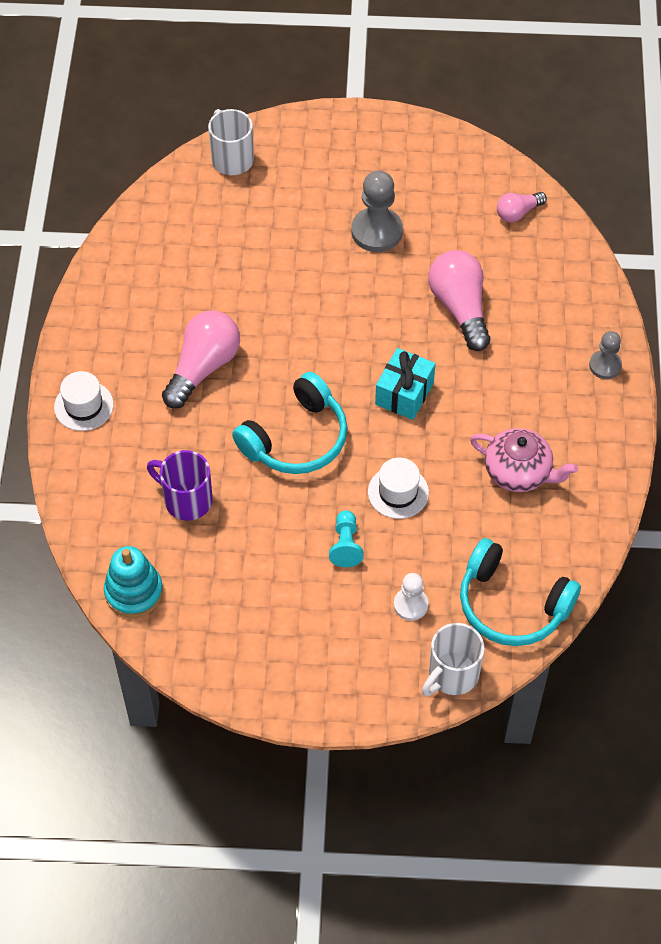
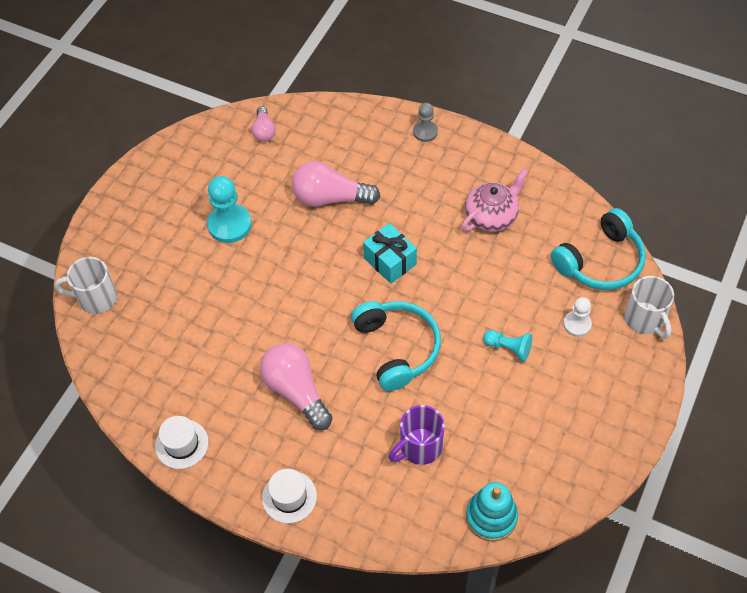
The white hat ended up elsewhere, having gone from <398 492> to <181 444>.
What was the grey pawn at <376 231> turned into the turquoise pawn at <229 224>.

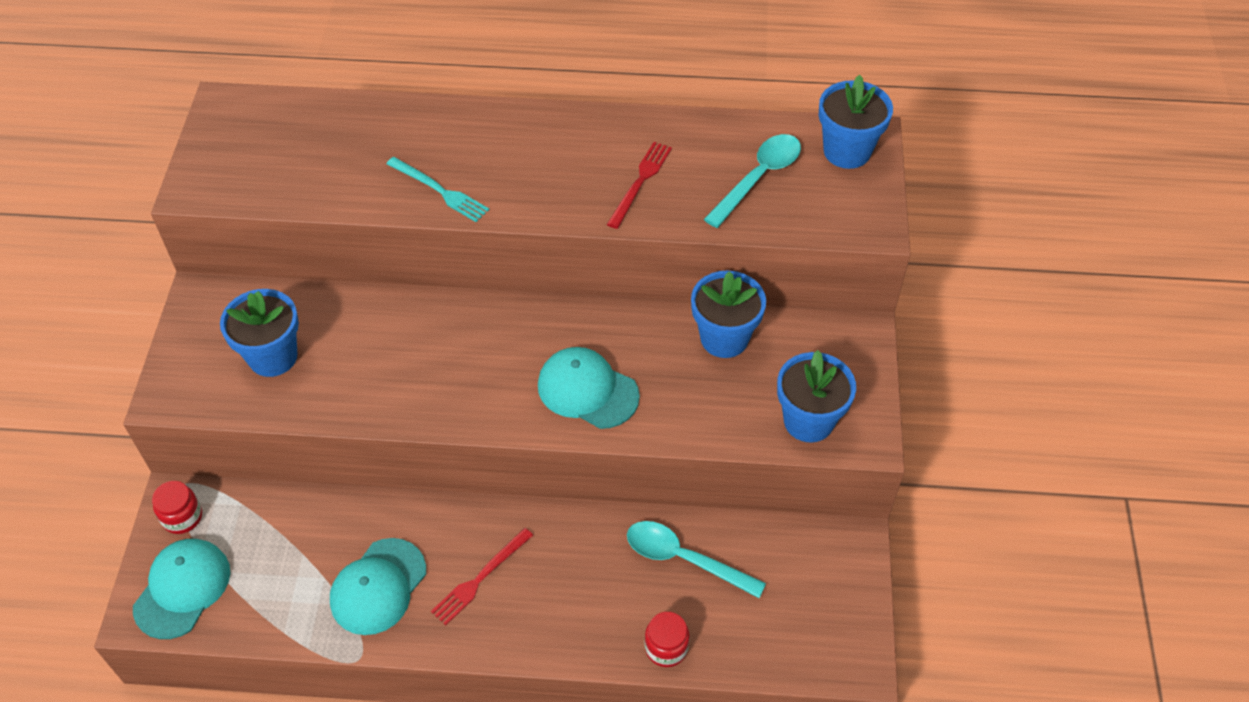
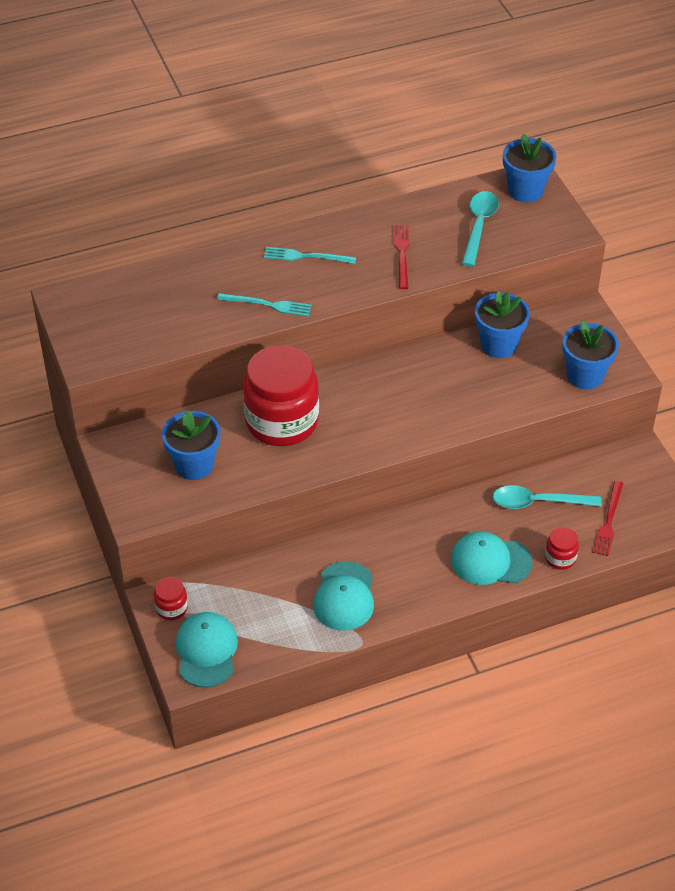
The second view gained the red jar at <282 421>.
The second view gained the turquoise fork at <306 256>.
The turquoise cap ended up elsewhere, having gone from <587 390> to <490 561>.
The red fork ended up elsewhere, having gone from <480 578> to <608 521>.

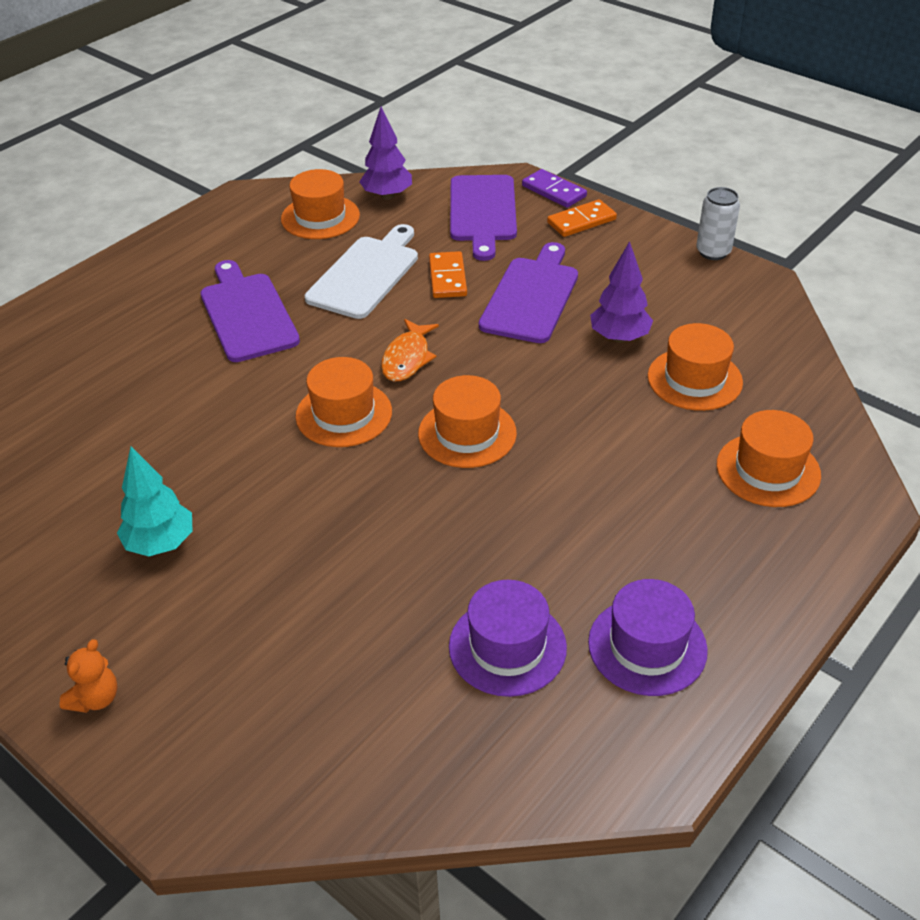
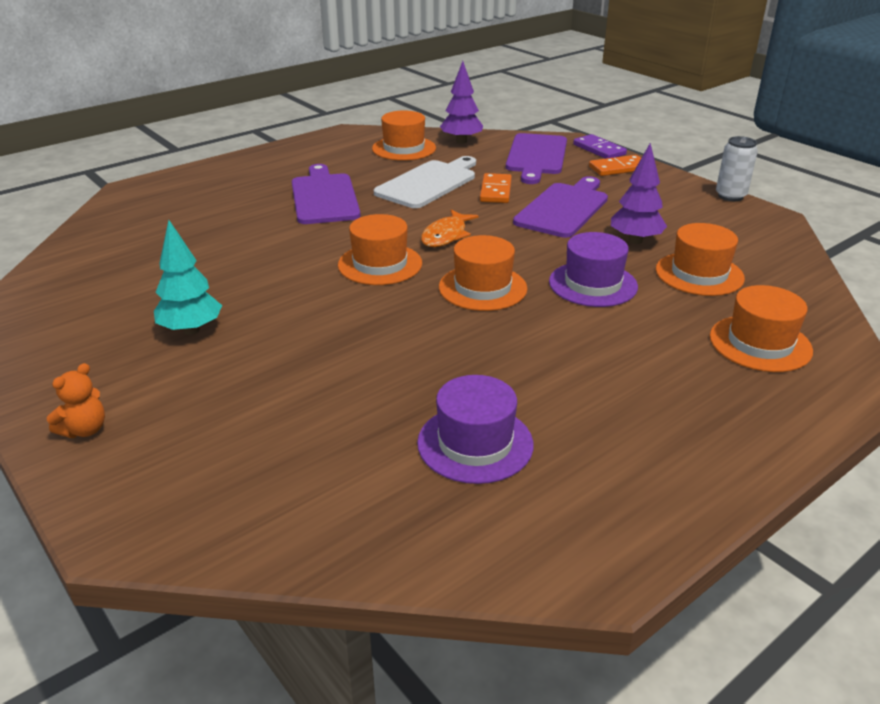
The purple hat ended up elsewhere, having gone from <647 646> to <593 284>.

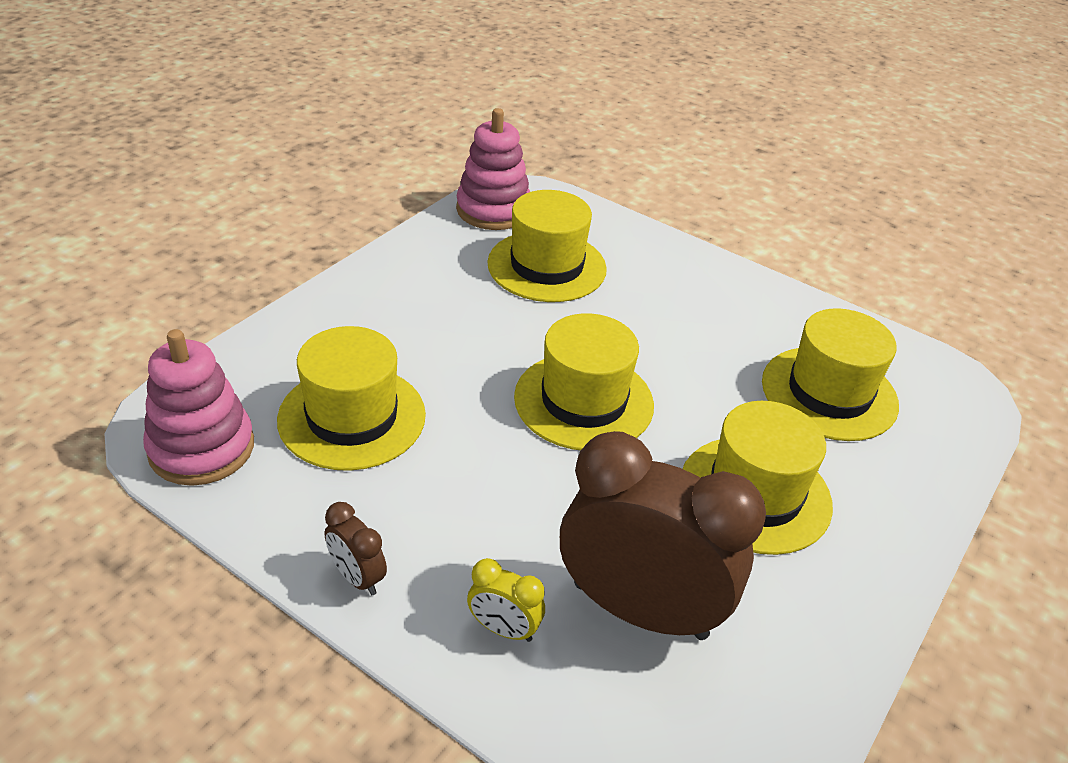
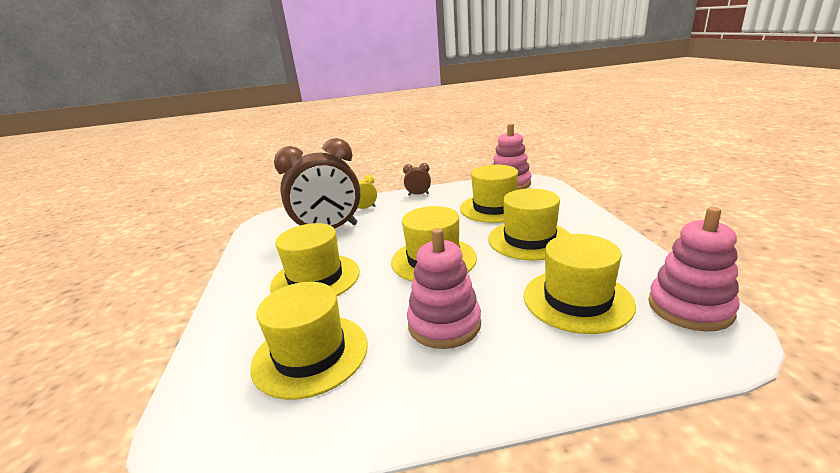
The second view gained the pink stacking toy at <444 324>.
The second view gained the yellow hat at <529 240>.

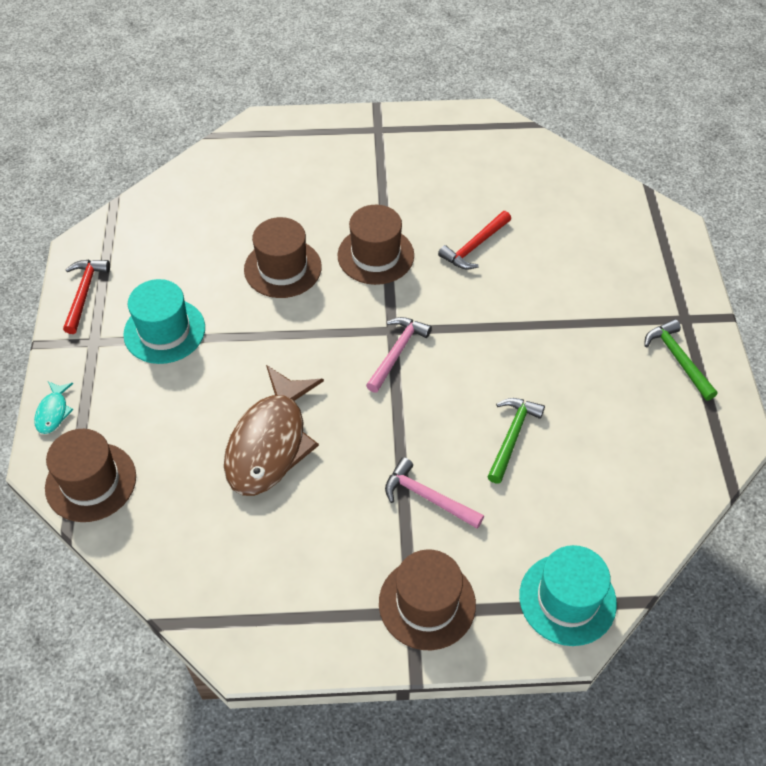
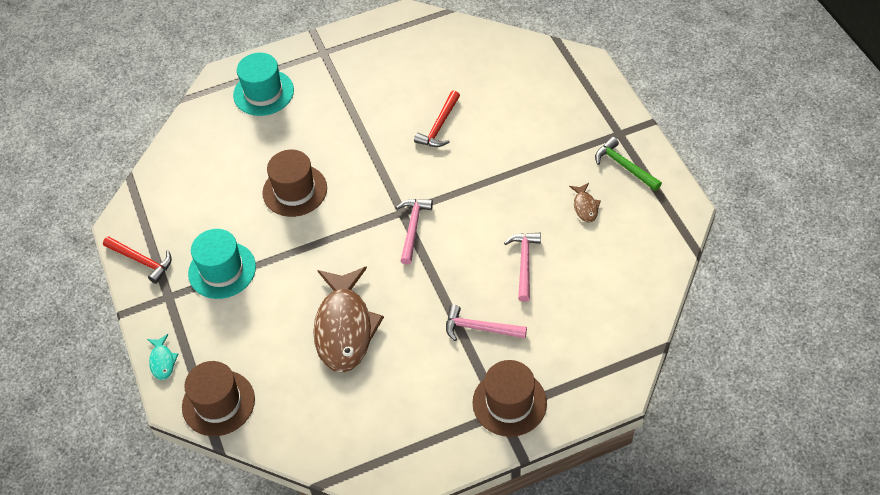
The red hammer at <84 293> ended up facing another way, 135 degrees clockwise from before.
The turquoise hat ended up elsewhere, having gone from <567 599> to <263 92>.
What was the green hammer at <512 436> turned into the pink hammer at <524 263>.
The second view gained the brown fish at <585 206>.
The second view lost the brown hat at <375 255>.

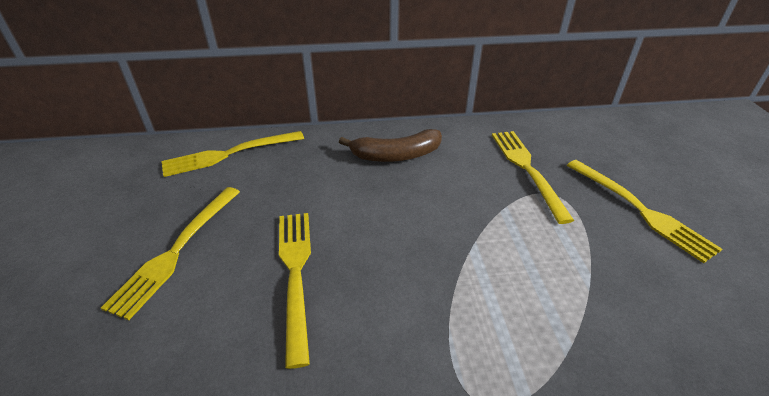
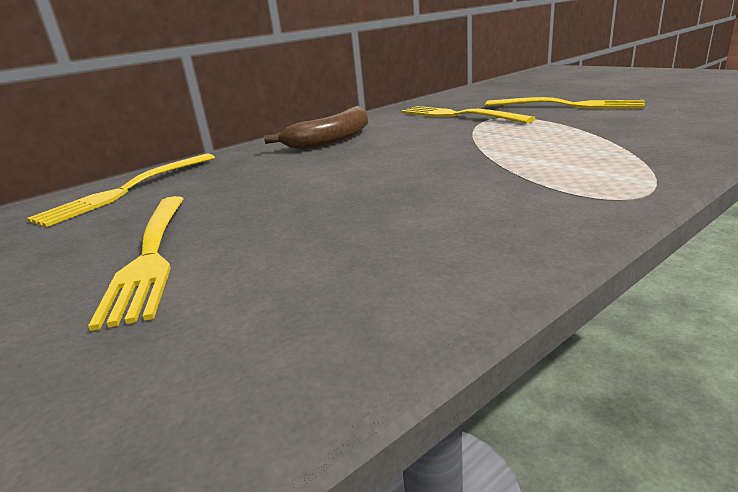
The second view lost the yellow fork at <295 272>.

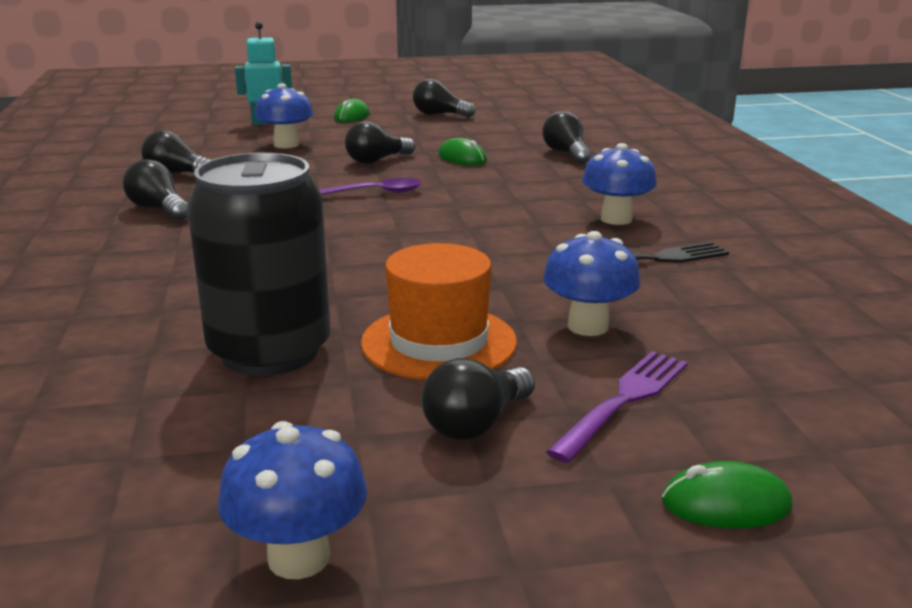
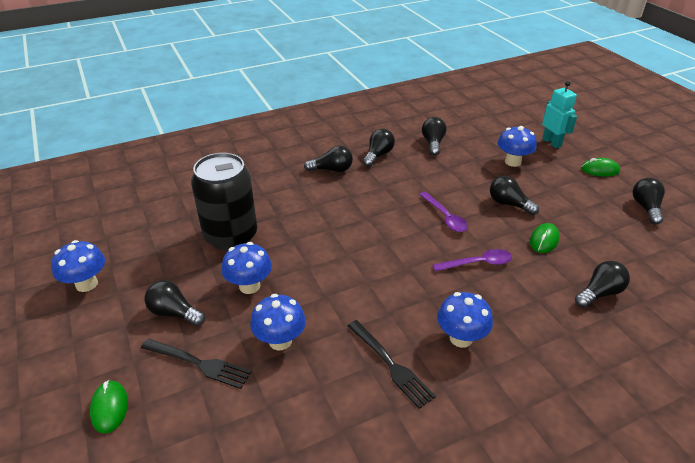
What was the purple fork at <624 401> turned into the black fork at <198 363>.
Where the orange hat stood at <439 342>, the blue mushroom came to stand at <249 286>.
The second view gained the black light bulb at <332 170>.
The second view gained the purple spoon at <477 263>.

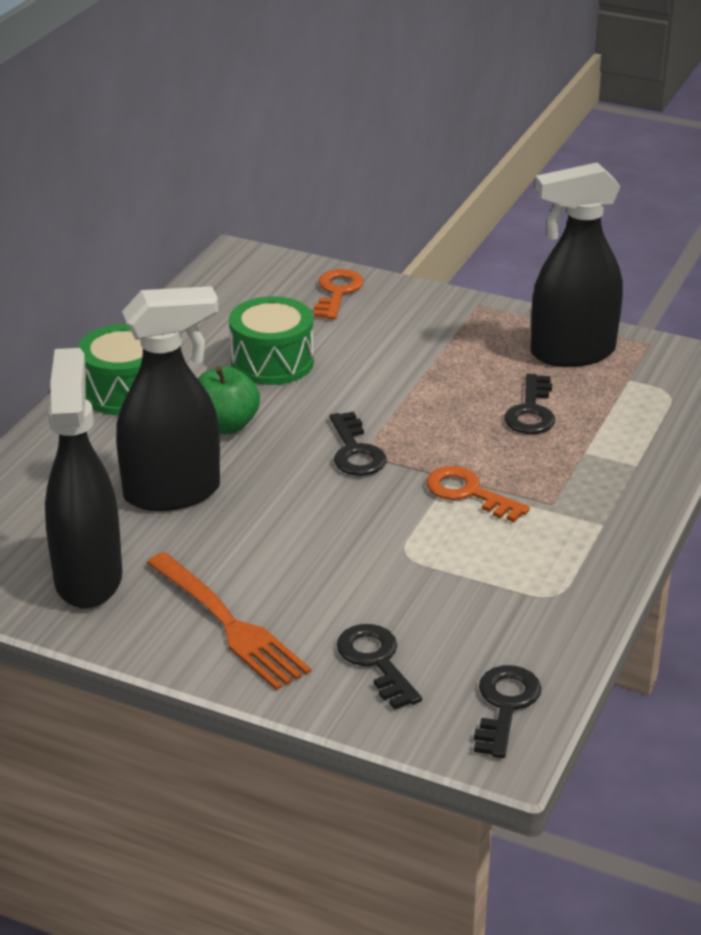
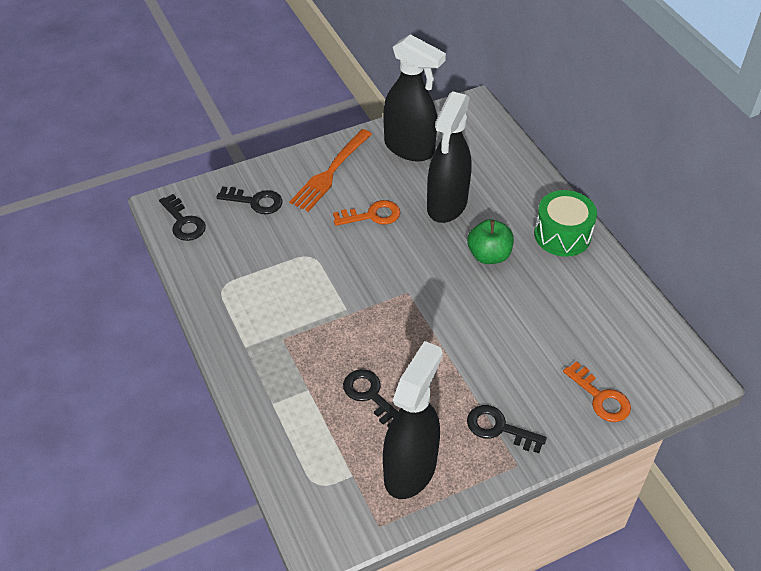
The orange fork at <229 624> ended up facing another way, 60 degrees counterclockwise from before.
The orange key ended up elsewhere, having gone from <468 493> to <372 215>.
The black key ended up elsewhere, having gone from <355 452> to <499 428>.
The second view lost the green drum at <272 362>.

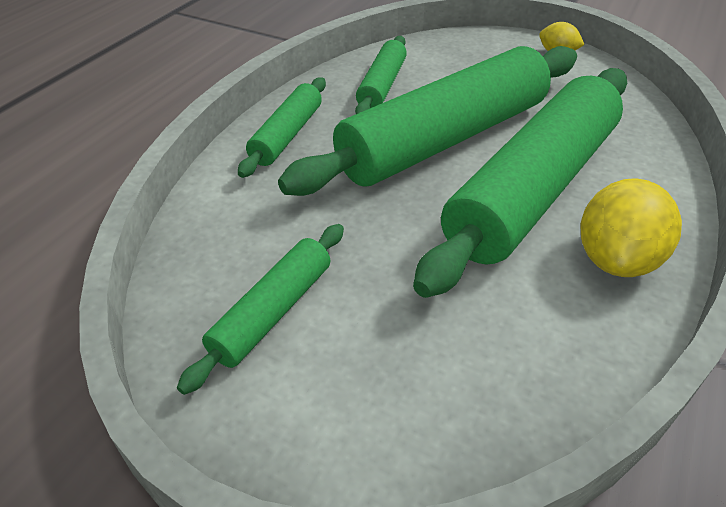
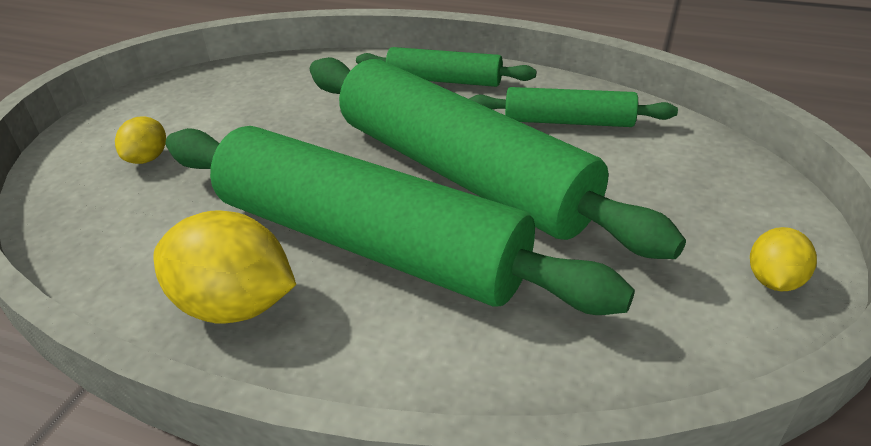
The second view gained the yellow lemon at <148 158>.
The second view lost the green rolling pin at <272 312>.

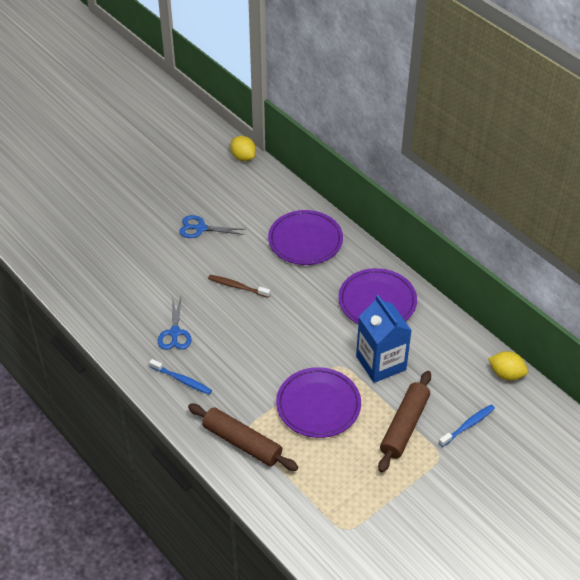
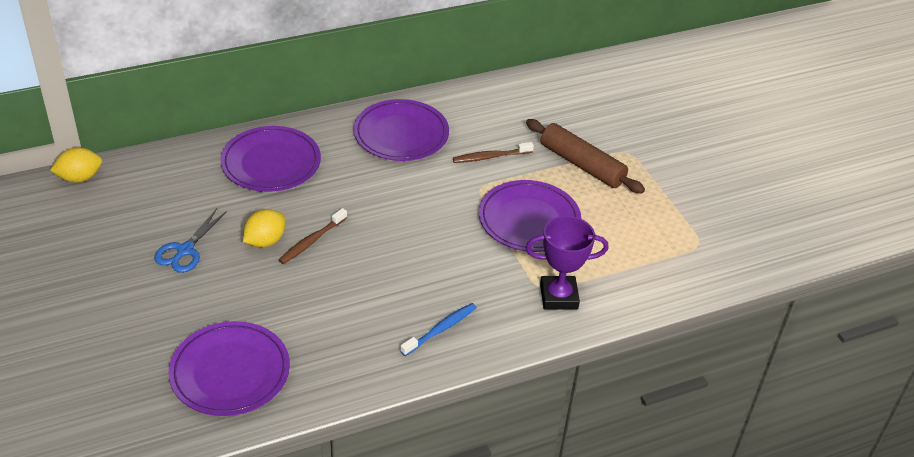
The second view gained the purple plate at <230 372>.
The yellow lemon ended up elsewhere, having gone from <506 374> to <265 241>.
Where the blue carton stood at <381 363>, the brown toothbrush came to stand at <490 157>.
Where the brown rolling pin stood at <242 442>, the purple trophy came to stand at <558 296>.
The second view lost the blue scissors at <175 333>.
The second view lost the blue toothbrush at <468 425>.

